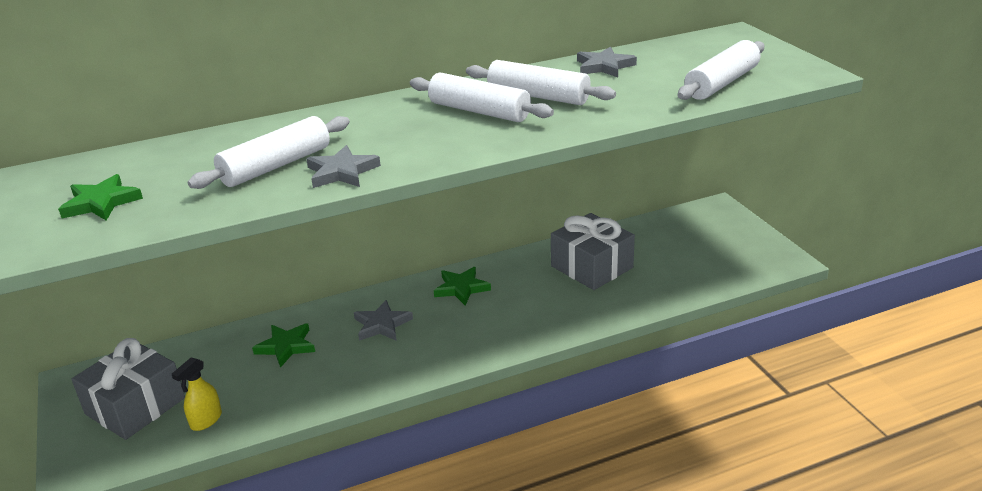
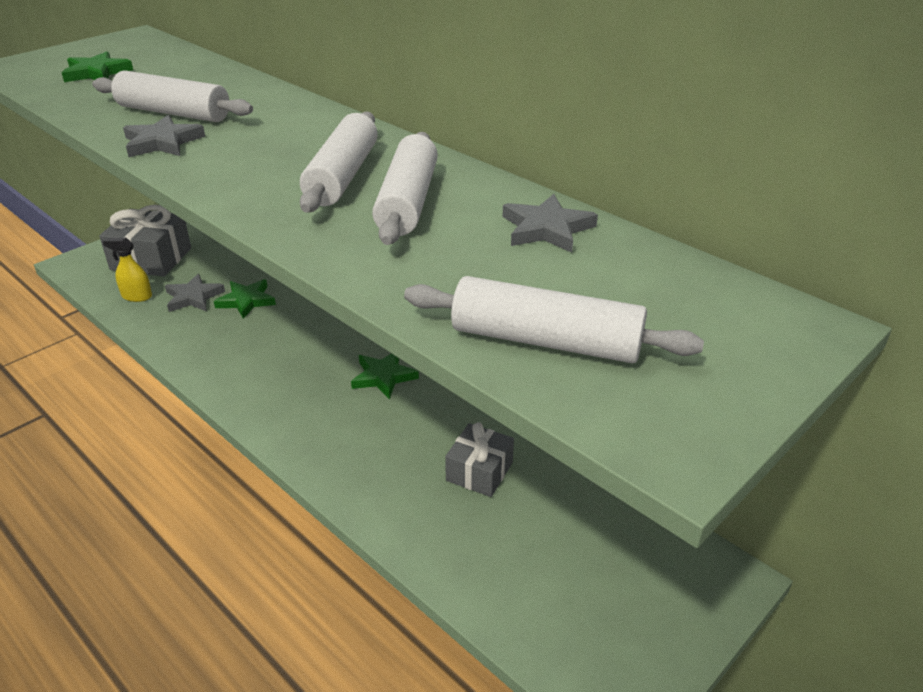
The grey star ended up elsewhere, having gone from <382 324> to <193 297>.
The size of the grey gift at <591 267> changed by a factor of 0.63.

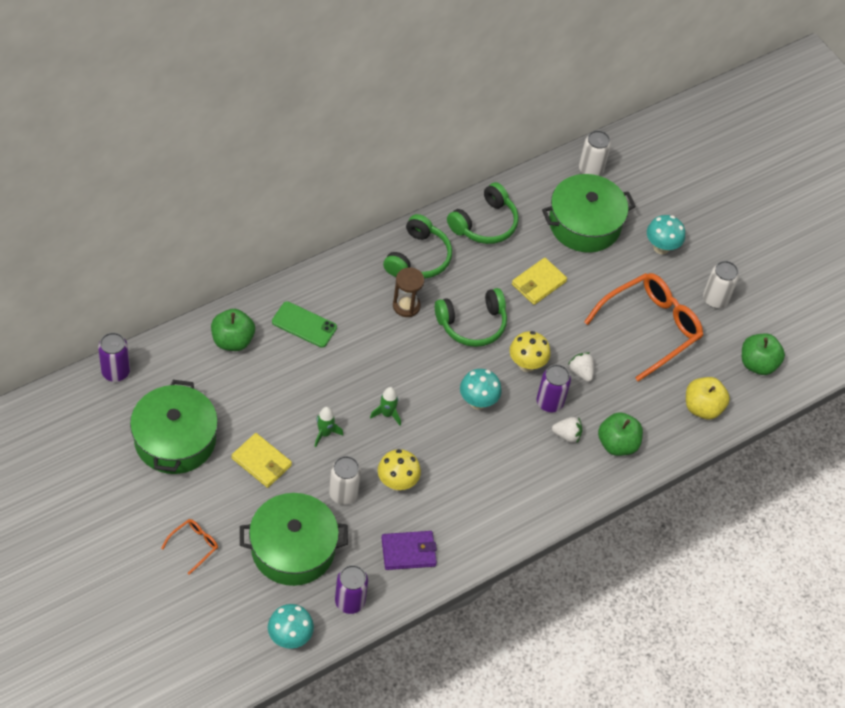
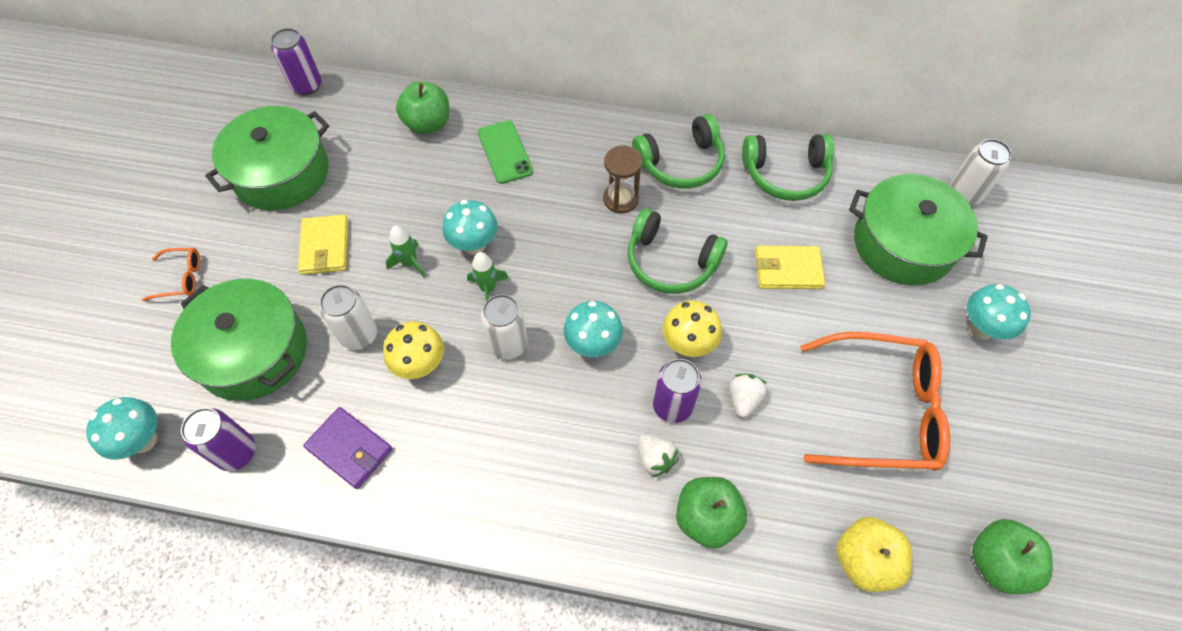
The second view gained the turquoise mushroom at <474 245>.
The white can ended up elsewhere, having gone from <715 299> to <508 344>.

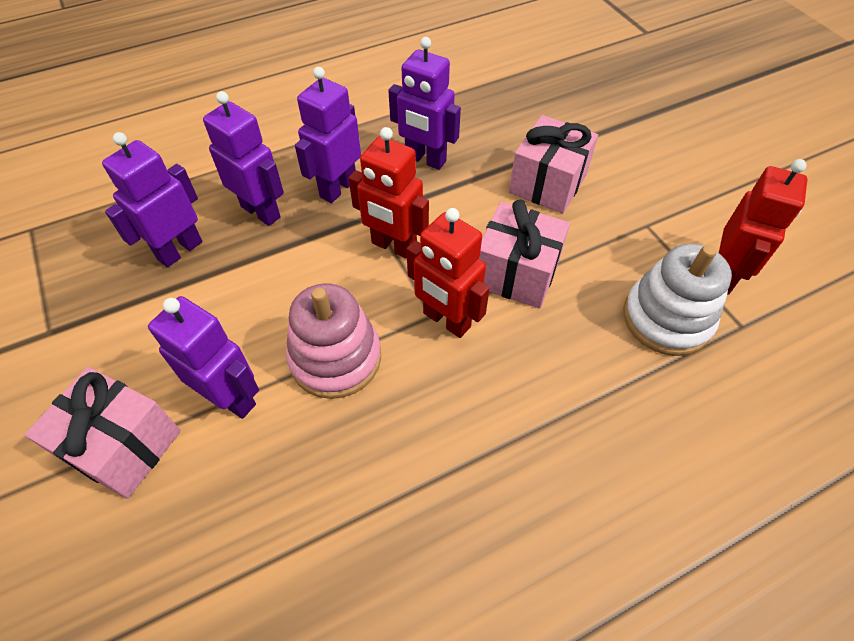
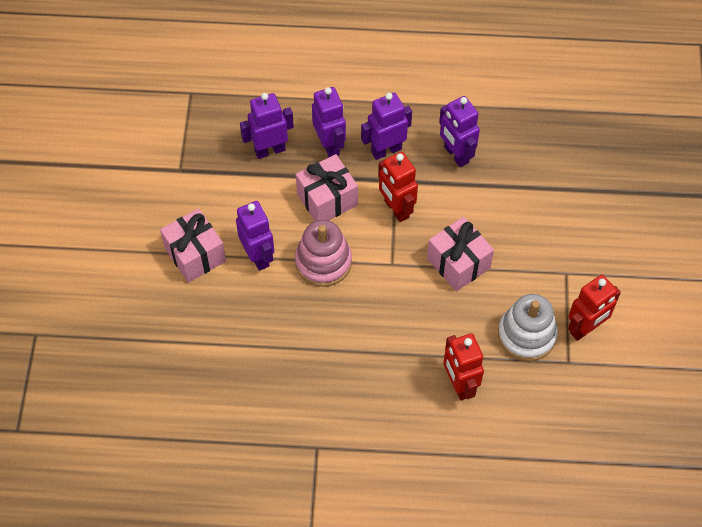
The pink gift ended up elsewhere, having gone from <547 184> to <327 199>.
The red robot ended up elsewhere, having gone from <446 320> to <459 385>.

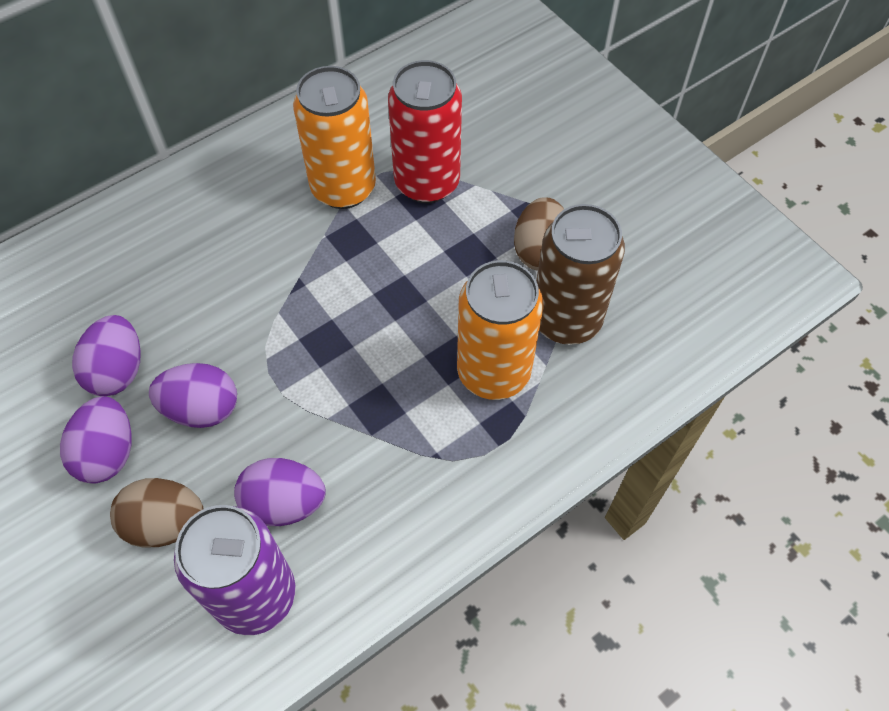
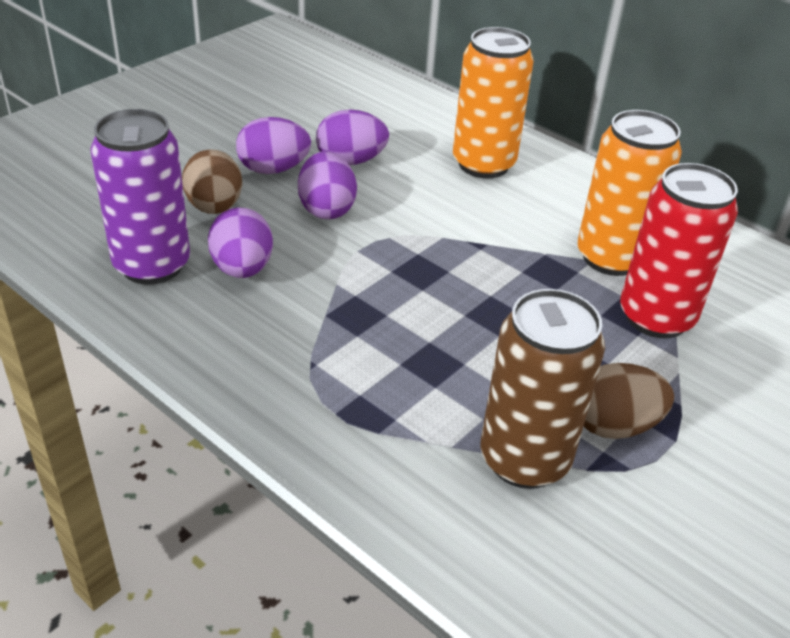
The orange can ended up elsewhere, having gone from <493 372> to <483 164>.

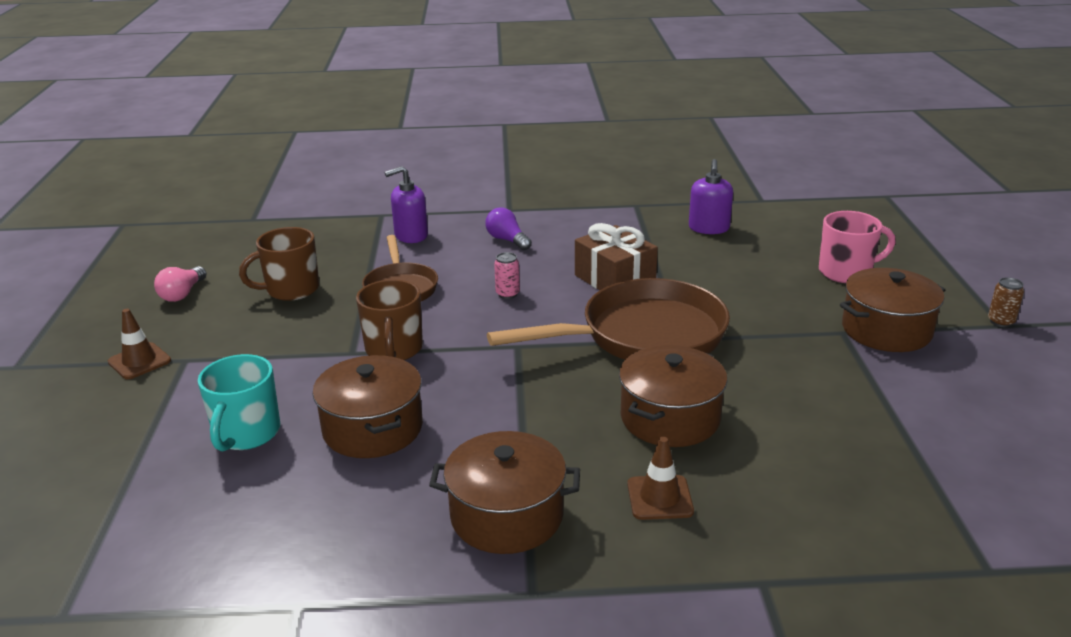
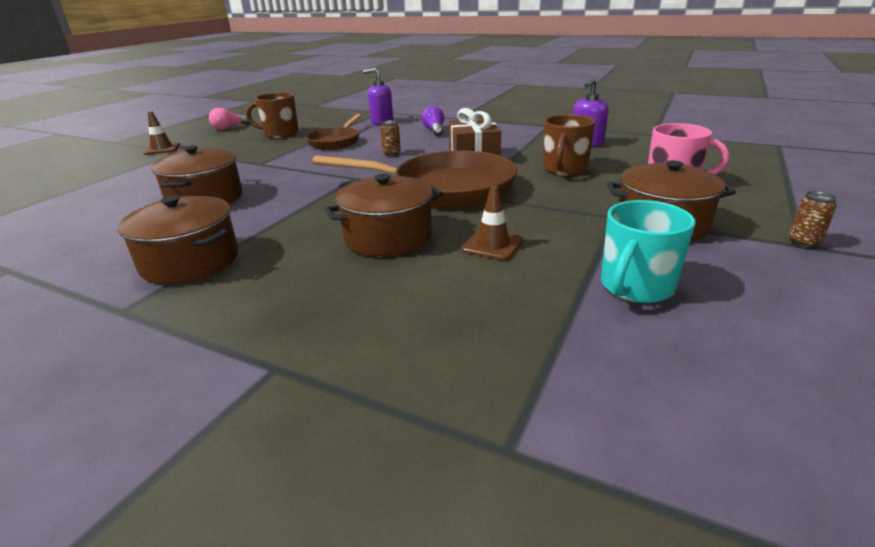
What was the pink can at <507 294> turned into the brown can at <391 154>.
The brown traffic cone ended up elsewhere, having gone from <660 498> to <492 245>.
The brown mug ended up elsewhere, having gone from <394 350> to <564 169>.
The turquoise mug ended up elsewhere, having gone from <246 434> to <635 287>.

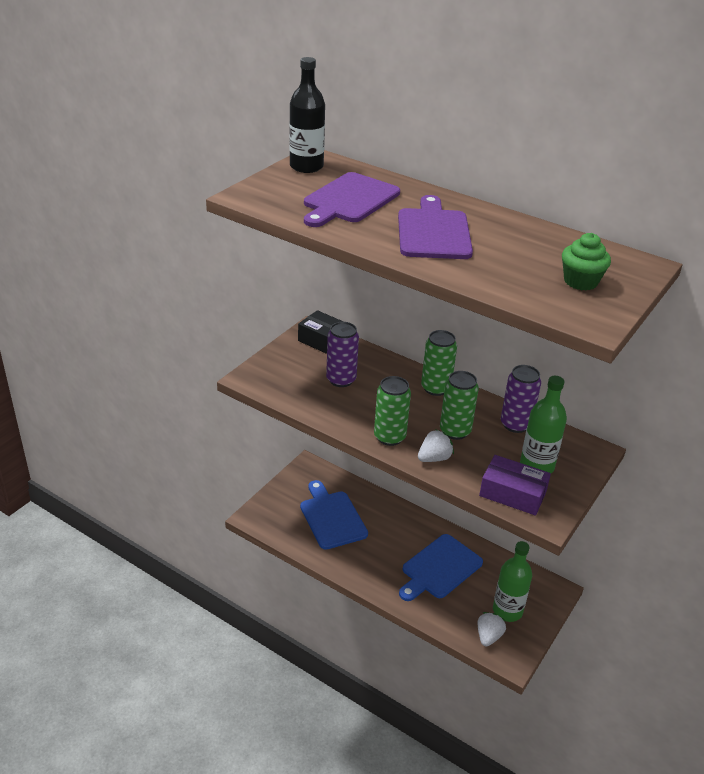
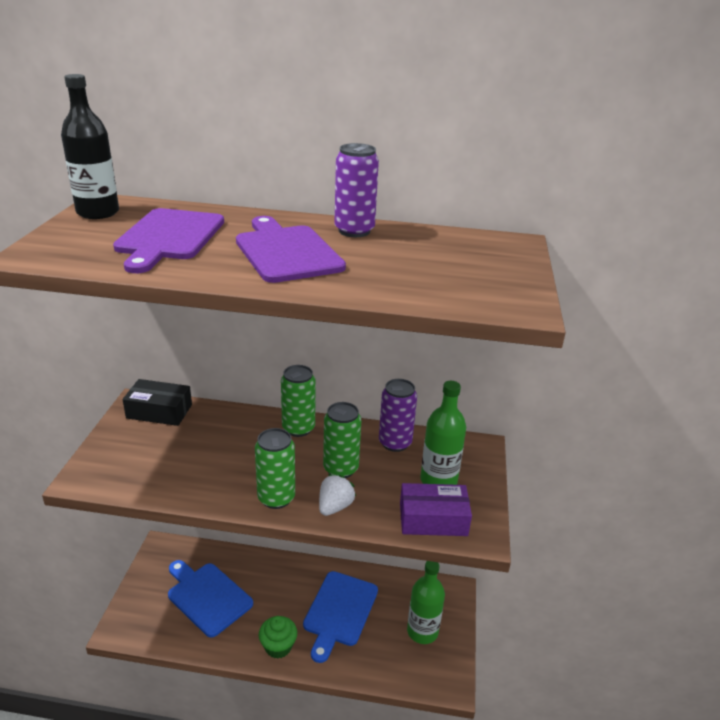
The green cupcake ended up elsewhere, having gone from <580 281> to <278 646>.
The purple can ended up elsewhere, having gone from <341 380> to <354 231>.
The second view lost the white strawberry at <488 636>.

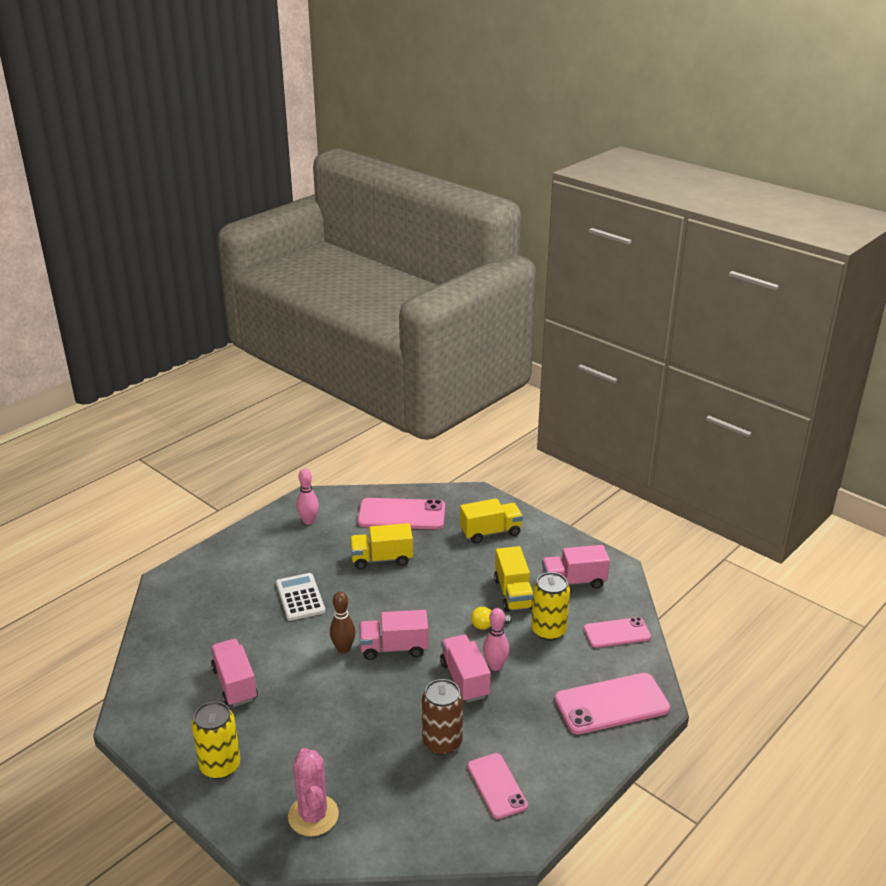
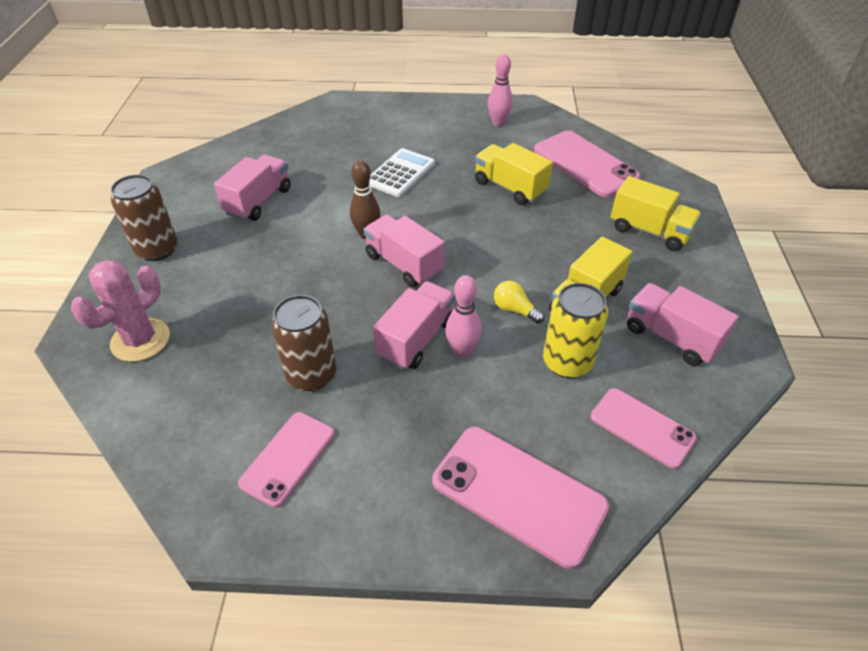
What was the yellow can at <220 766> turned into the brown can at <157 249>.

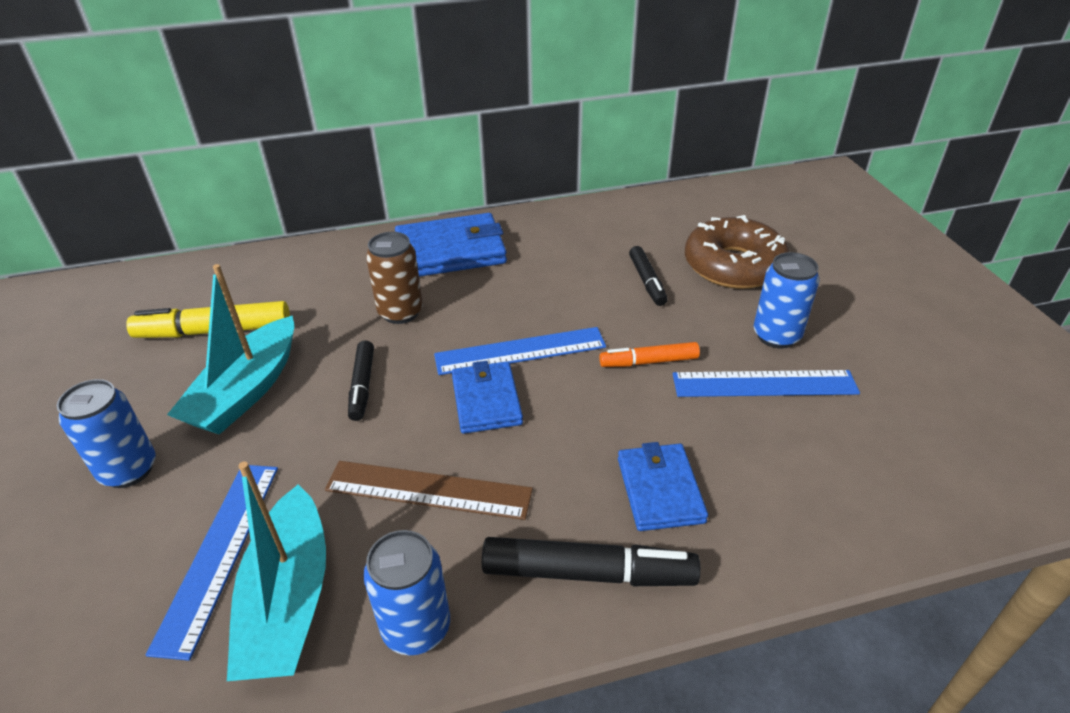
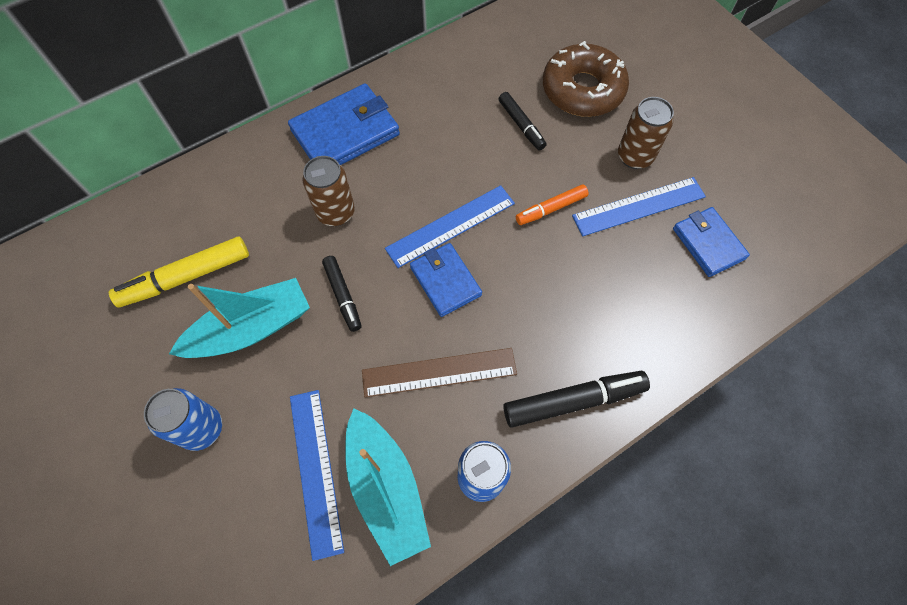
The turquoise boat at <246 391> ended up facing another way, 120 degrees counterclockwise from before.
What was the blue can at <776 336> turned into the brown can at <635 157>.
The blue wallet ended up elsewhere, having gone from <659 490> to <708 243>.

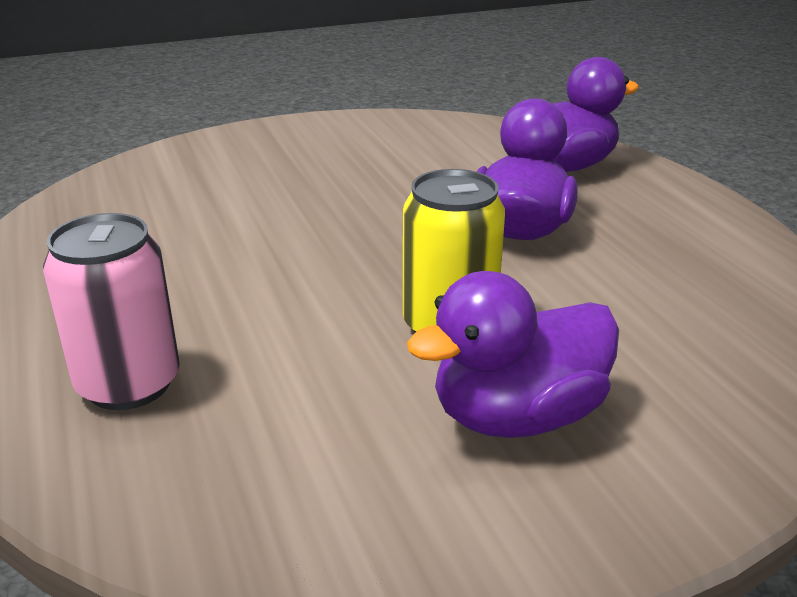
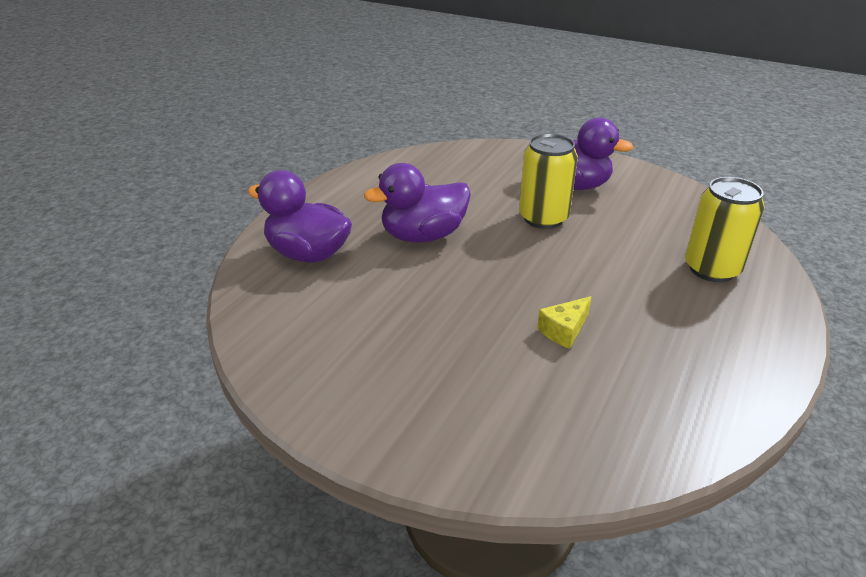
The second view gained the yellow cheese at <564 330>.
What was the pink can at <129 384> turned into the yellow can at <712 269>.

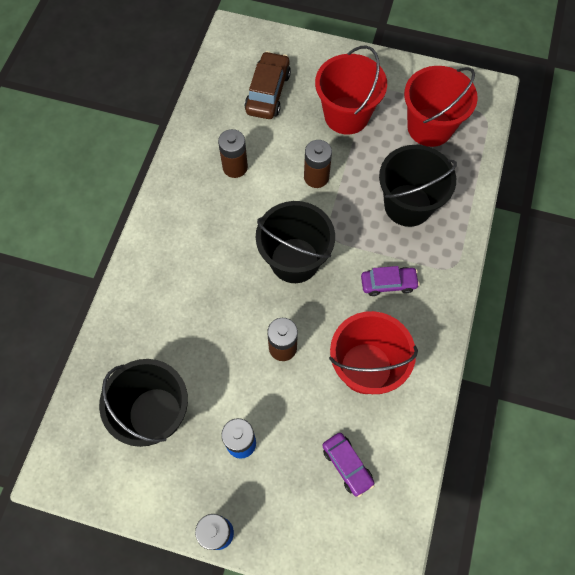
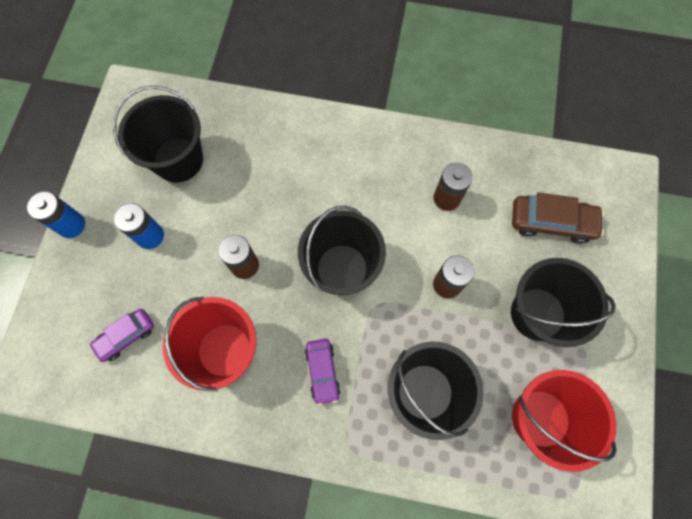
What was the red bucket at <346 115> turned into the black bucket at <537 313>.

